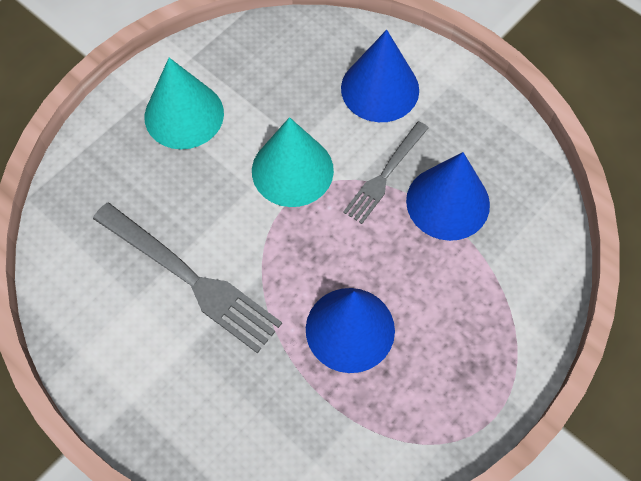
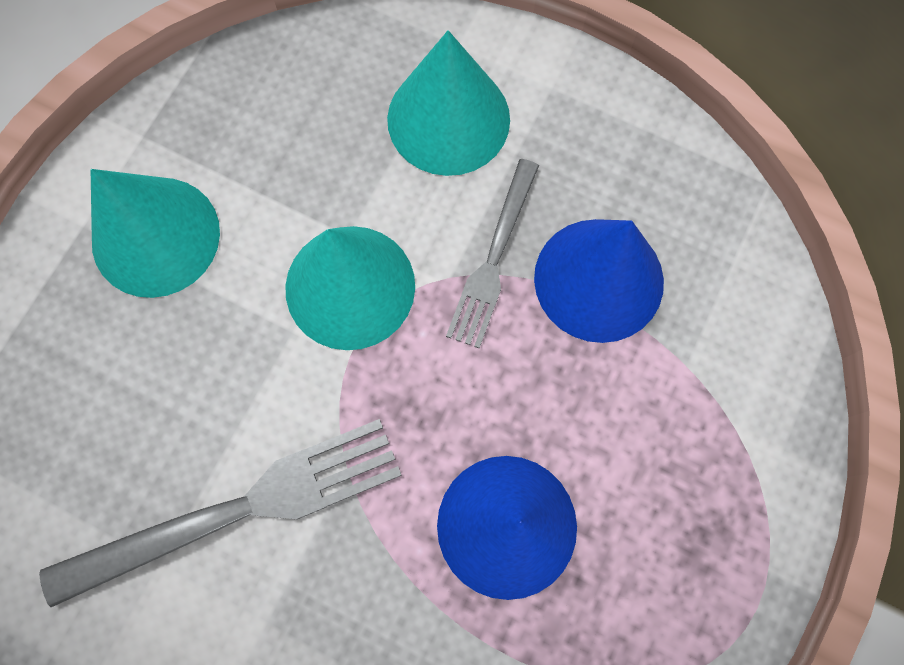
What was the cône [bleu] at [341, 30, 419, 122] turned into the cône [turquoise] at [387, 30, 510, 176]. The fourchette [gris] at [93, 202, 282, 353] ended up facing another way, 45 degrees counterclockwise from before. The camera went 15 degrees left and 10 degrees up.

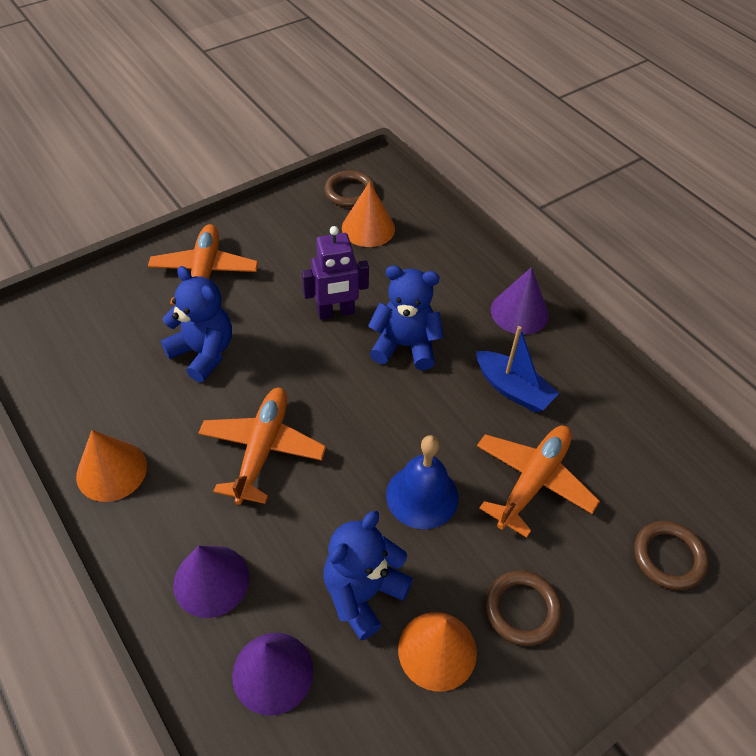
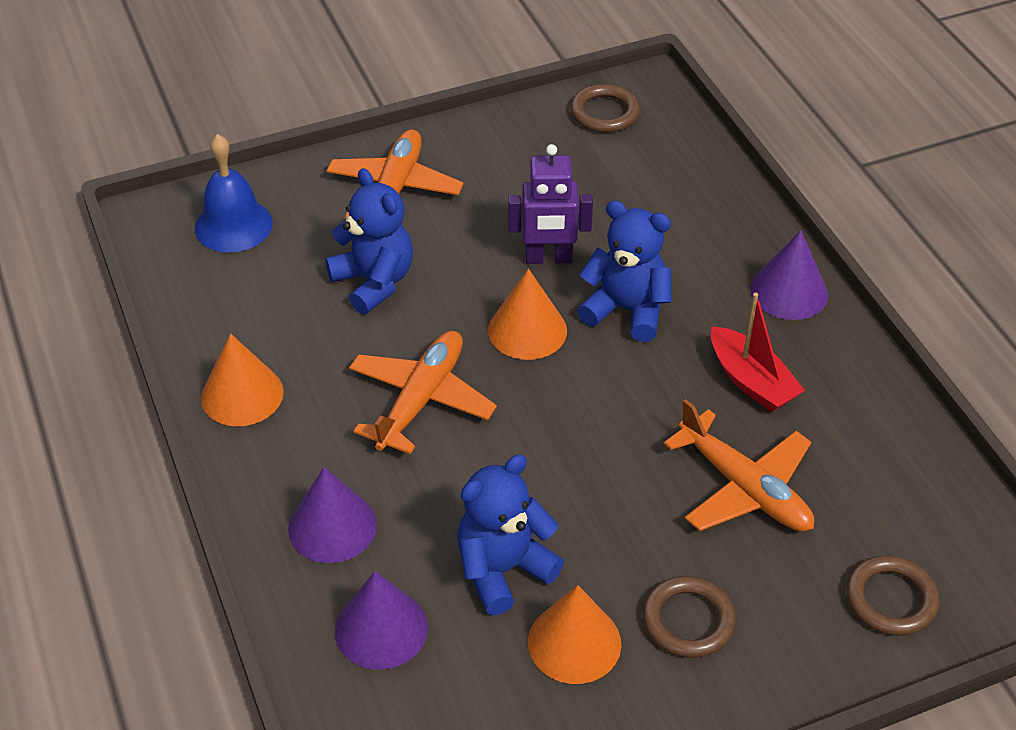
The cône [orange] ended up elsewhere, having gone from [342, 182, 395, 247] to [488, 269, 567, 360]. The cloche [bleu] ended up elsewhere, having gone from [386, 435, 458, 529] to [195, 134, 273, 253]. What was the bateau [bleu] at [476, 326, 559, 413] turned into the bateau [rouge] at [711, 293, 805, 412]. The avion [orange] at [477, 426, 600, 538] ended up facing another way, 90 degrees clockwise from before. The camera went 15 degrees right and 5 degrees down.

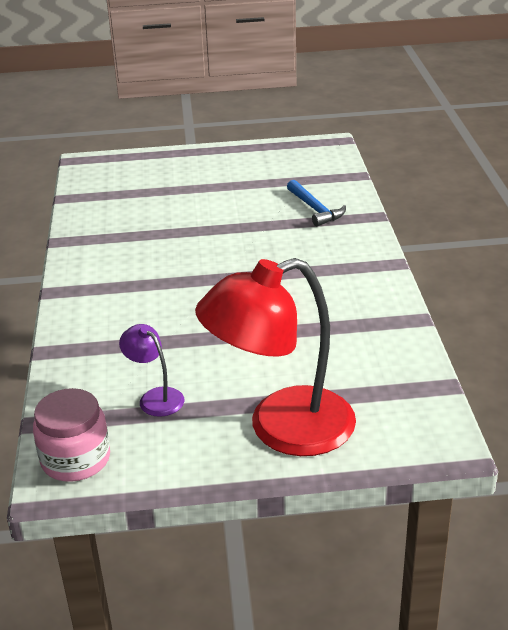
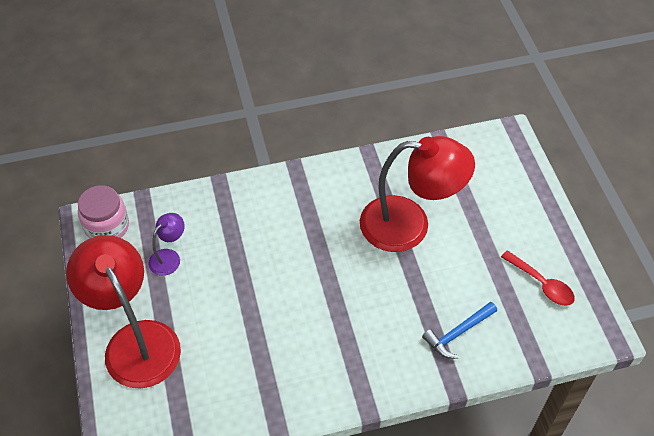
The second view gained the lampe [rouge] at [360, 136, 475, 252]. The second view gained the cuillère [rouge] at [501, 250, 575, 306]. The camera went 80 degrees right and 20 degrees up.

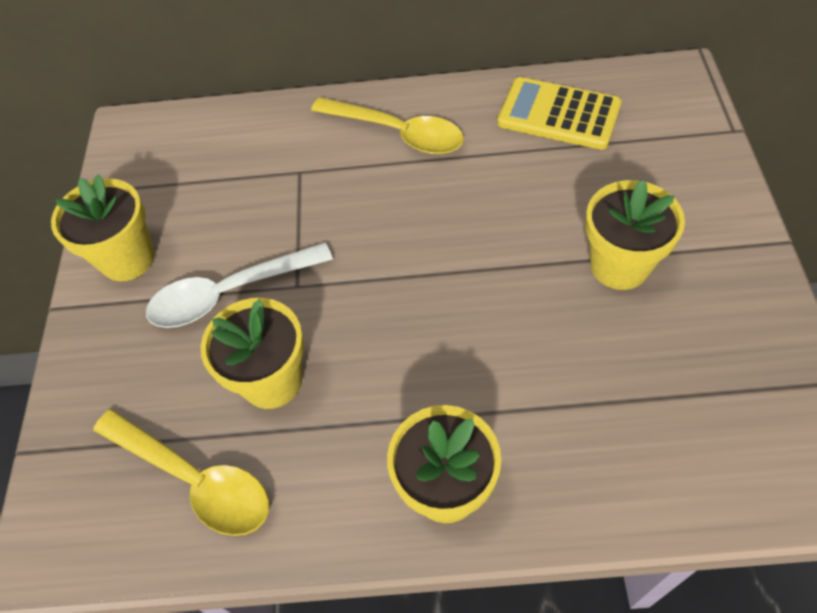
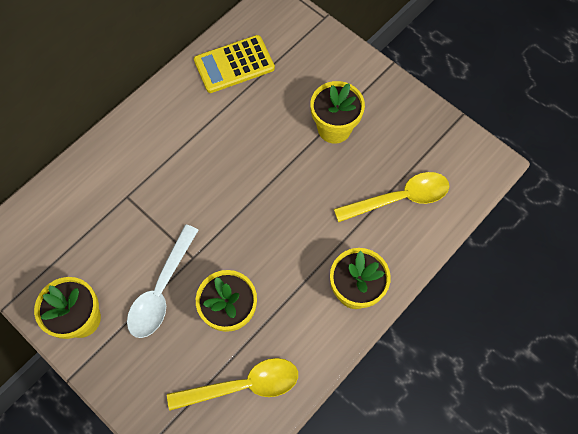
The cuillère [jaune] ended up elsewhere, having gone from [311, 97, 464, 154] to [334, 172, 449, 222]. The camera went 50 degrees left and 10 degrees up.

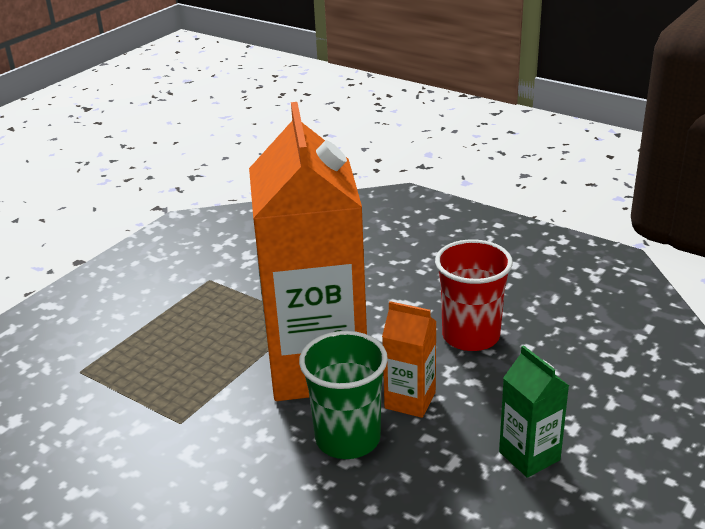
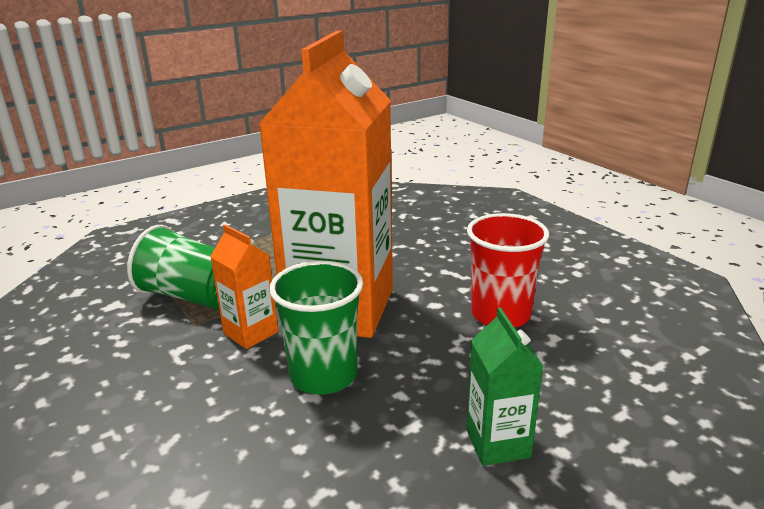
The second view gained the gobelet [vert] at [127, 225, 219, 309]. The brique de lait [orange] ended up elsewhere, having gone from [382, 301, 437, 418] to [210, 224, 278, 349]. The camera went 20 degrees right and 5 degrees down.

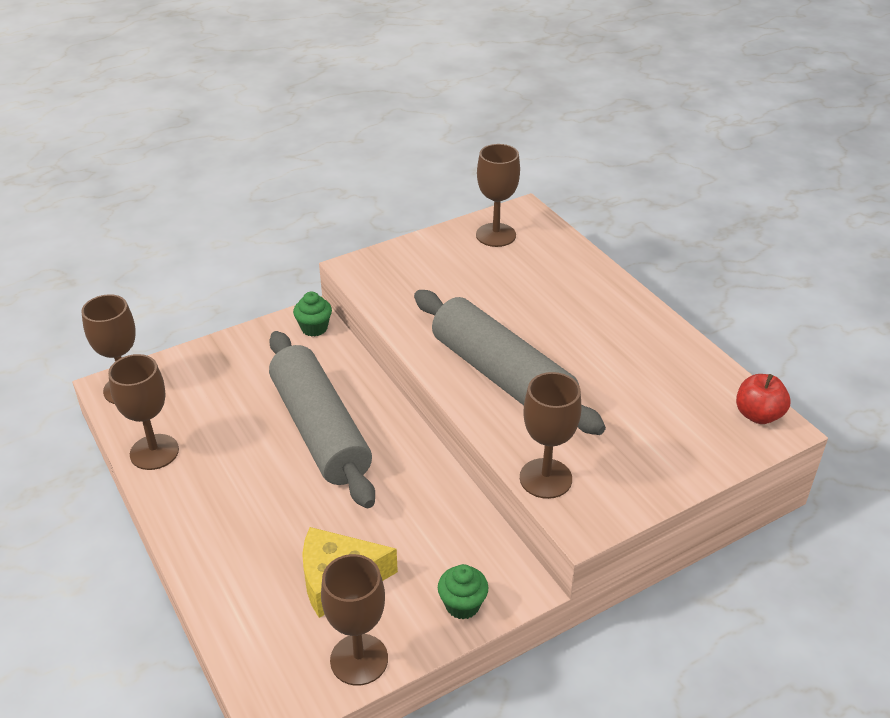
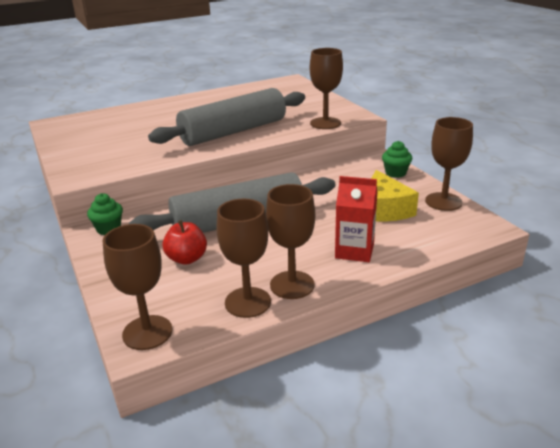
The second view gained the brique de lait [rouge] at [335, 176, 378, 262]. The verre à pied [marron] ended up elsewhere, having gone from [476, 144, 520, 247] to [266, 184, 315, 299]. The pomme [rouge] ended up elsewhere, having gone from [736, 374, 790, 424] to [162, 220, 207, 265]. The camera went 85 degrees left and 10 degrees down.

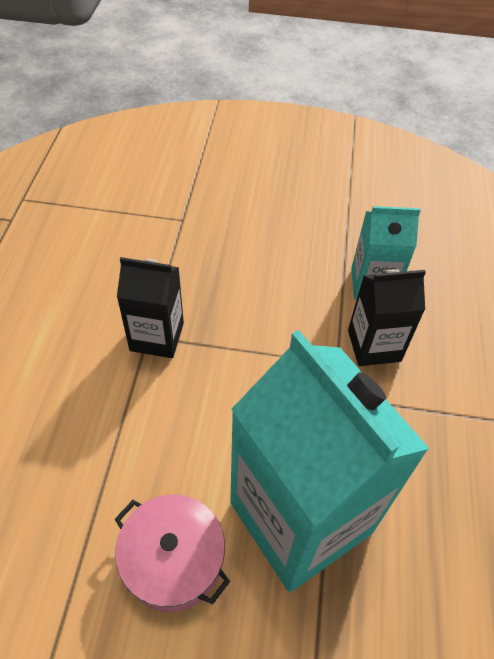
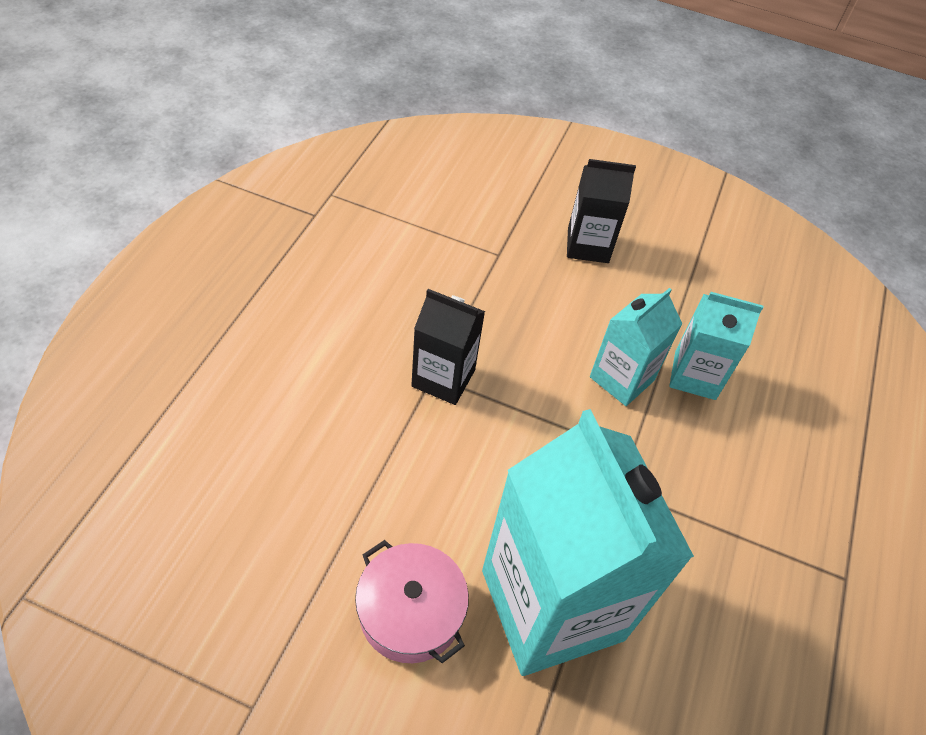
The second view gained the brique de lait [turquoise] at [590, 288, 682, 406]. The brique de lait [noir] ended up elsewhere, having gone from [348, 269, 426, 366] to [567, 159, 636, 263]. The camera went 10 degrees right and 0 degrees up.

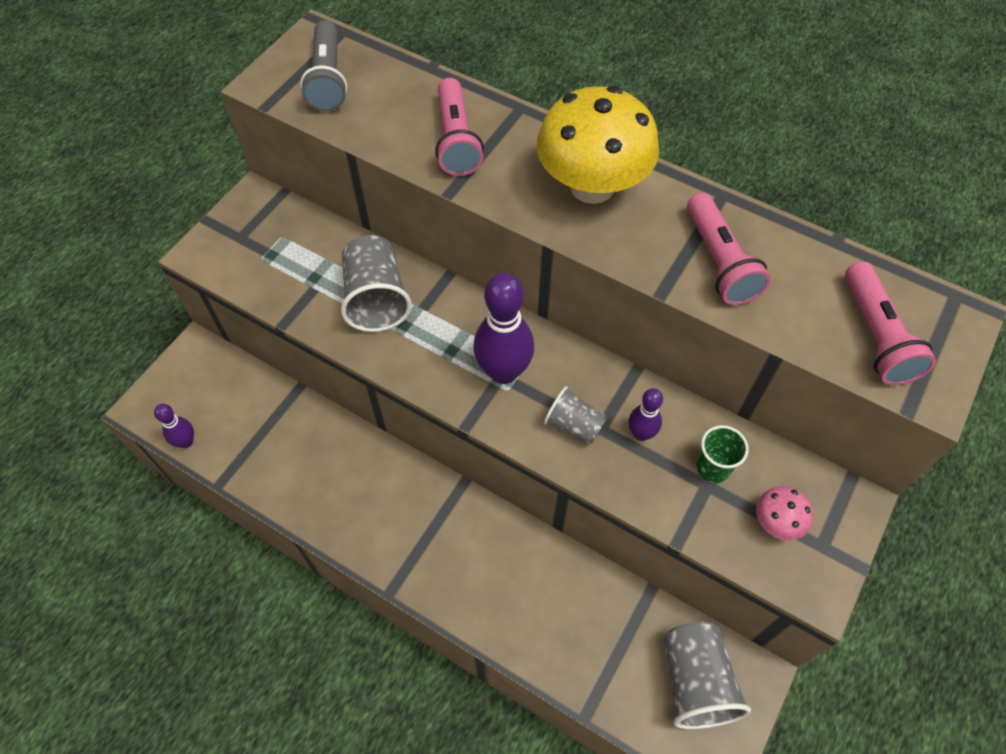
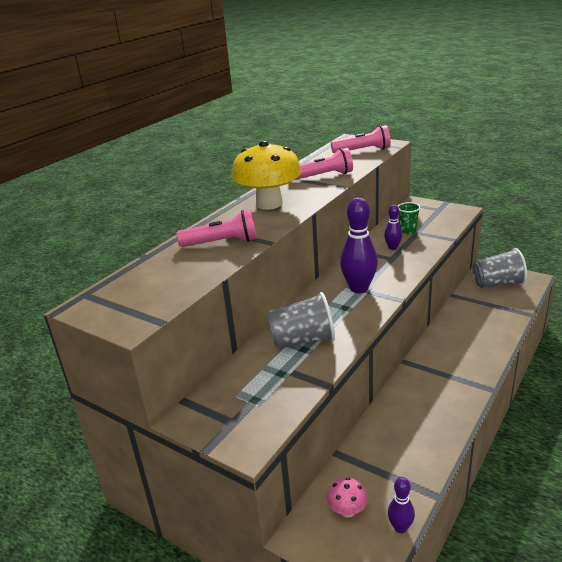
The second view lost the lampe de poche [gris] at [300, 20, 347, 112]. The second view lost the gobelet [gris] at [544, 386, 606, 444]. The champignon [rose] ended up elsewhere, having gone from [756, 486, 813, 541] to [327, 477, 368, 518]. The camera went 85 degrees left and 30 degrees down.

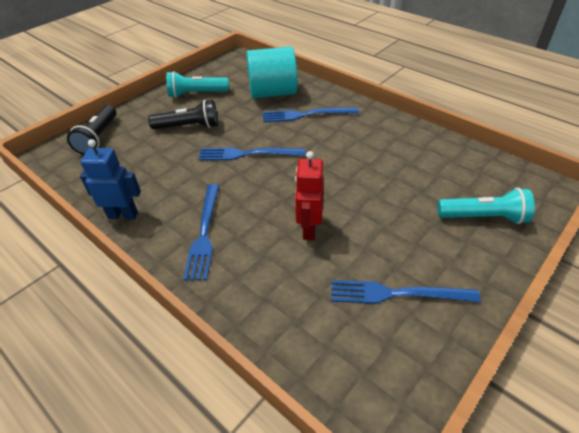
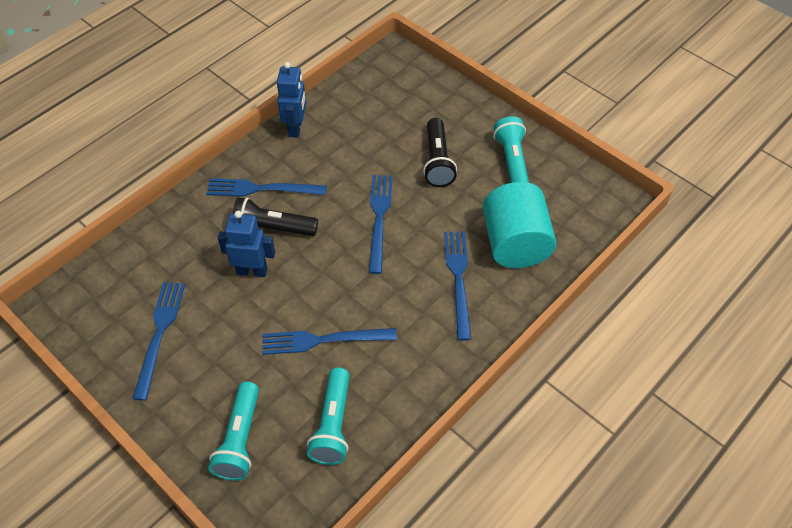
The second view gained the fourchette [bleu] at [262, 328, 397, 355]. The second view gained the lampe de poche [turquoise] at [307, 368, 350, 465]. The lampe de poche [noir] ended up elsewhere, having gone from [67, 105, 116, 155] to [233, 197, 318, 236]. What was the robot [rouge] at [295, 151, 324, 240] turned into the robot [bleu] at [217, 211, 275, 277]. The camera went 90 degrees right and 10 degrees up.

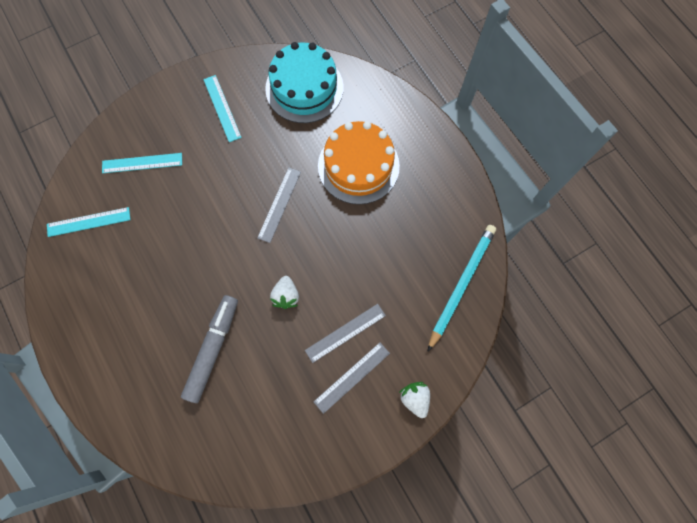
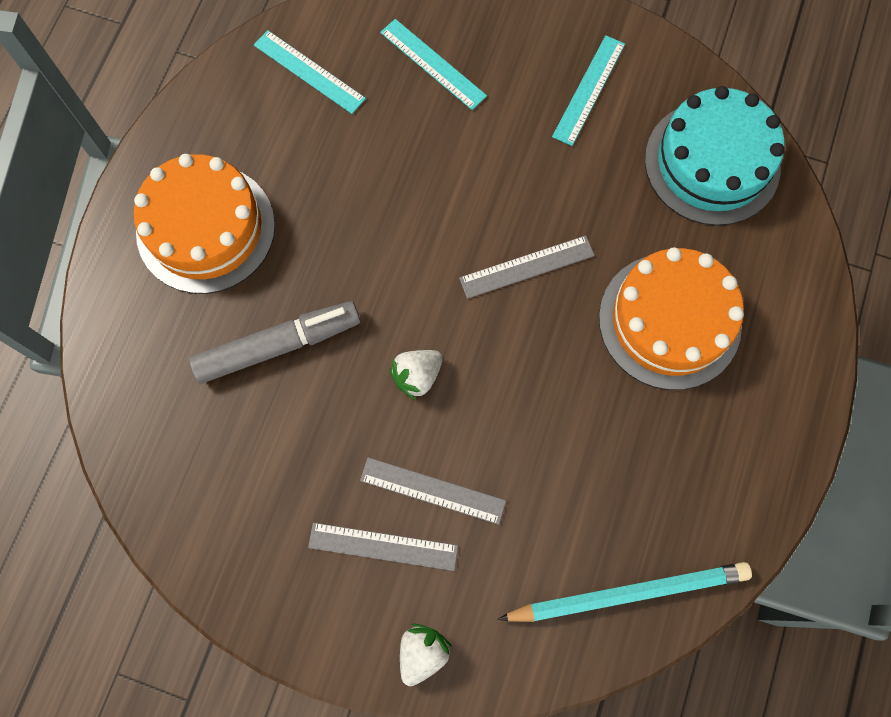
The second view gained the gâteau [orange] at [133, 154, 275, 294]. The camera went 50 degrees right and 0 degrees up.

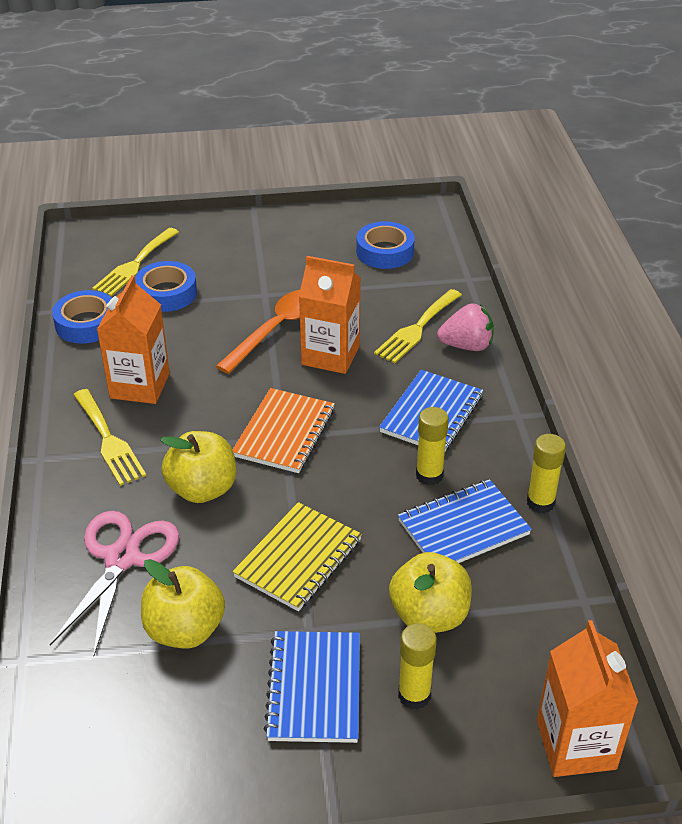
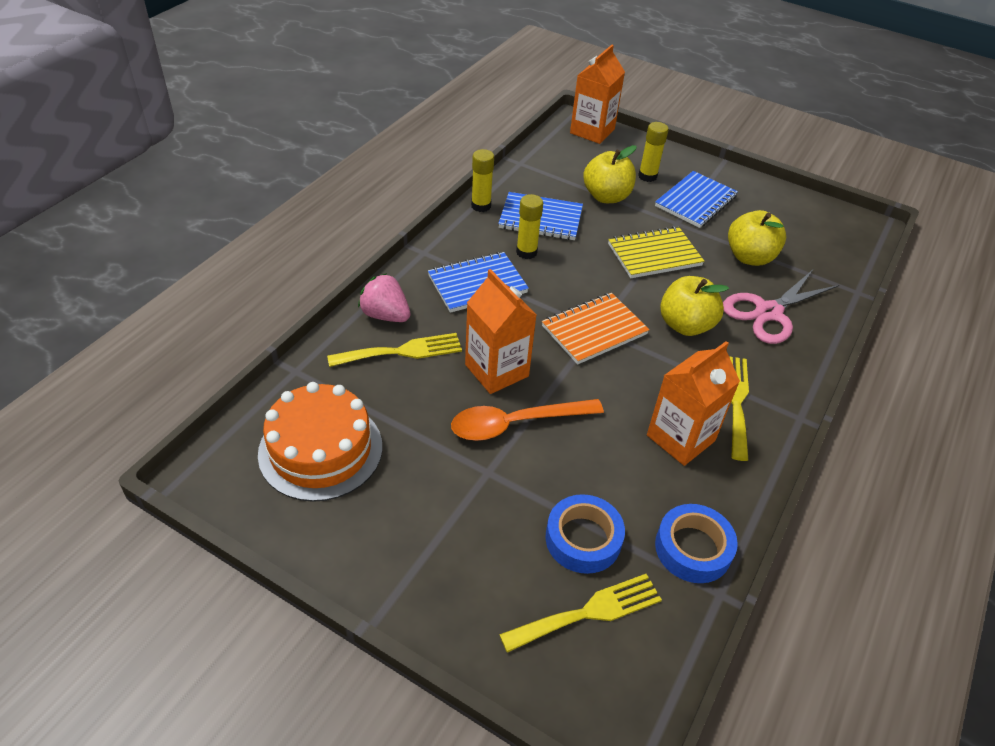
Where the ruban adhésif [bleu] stood at [356, 221, 415, 269], the gâteau [orange] came to stand at [258, 382, 382, 502]. The camera went 145 degrees left and 5 degrees up.

